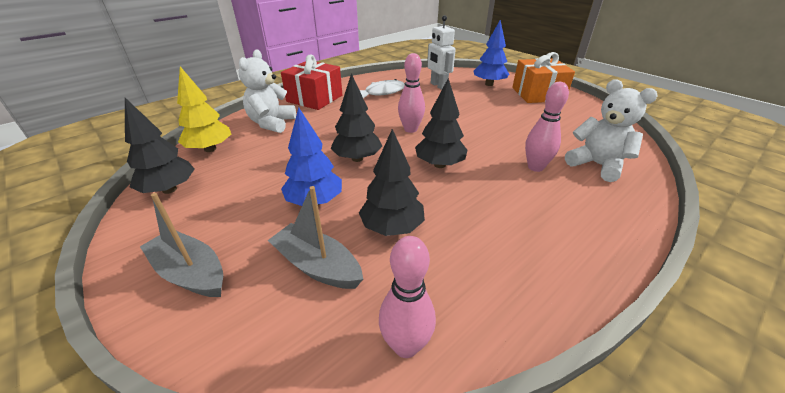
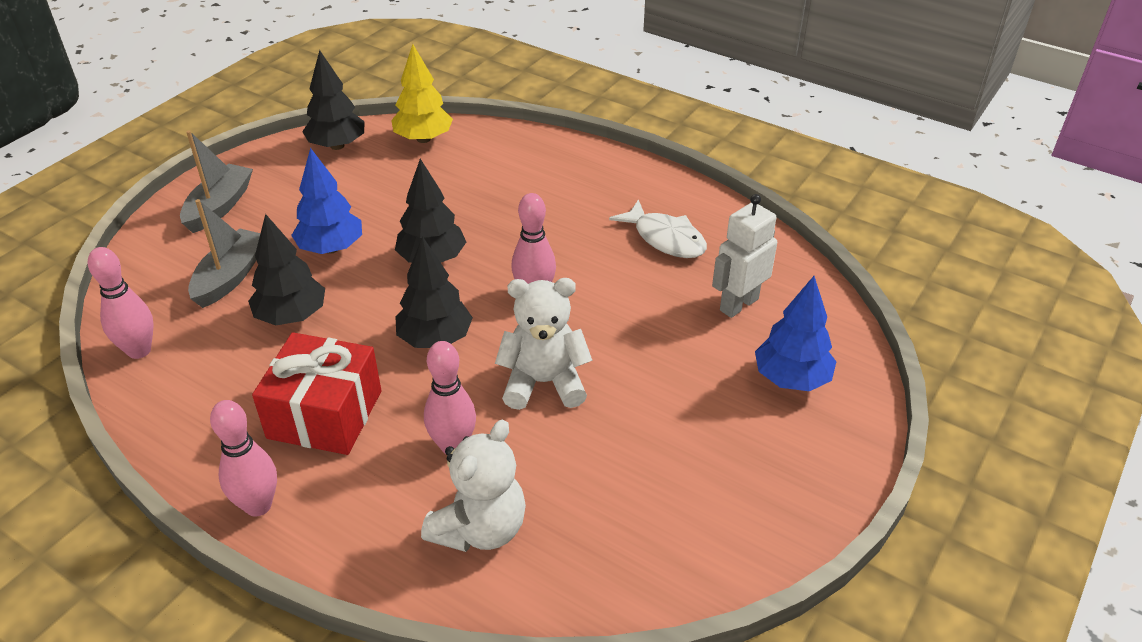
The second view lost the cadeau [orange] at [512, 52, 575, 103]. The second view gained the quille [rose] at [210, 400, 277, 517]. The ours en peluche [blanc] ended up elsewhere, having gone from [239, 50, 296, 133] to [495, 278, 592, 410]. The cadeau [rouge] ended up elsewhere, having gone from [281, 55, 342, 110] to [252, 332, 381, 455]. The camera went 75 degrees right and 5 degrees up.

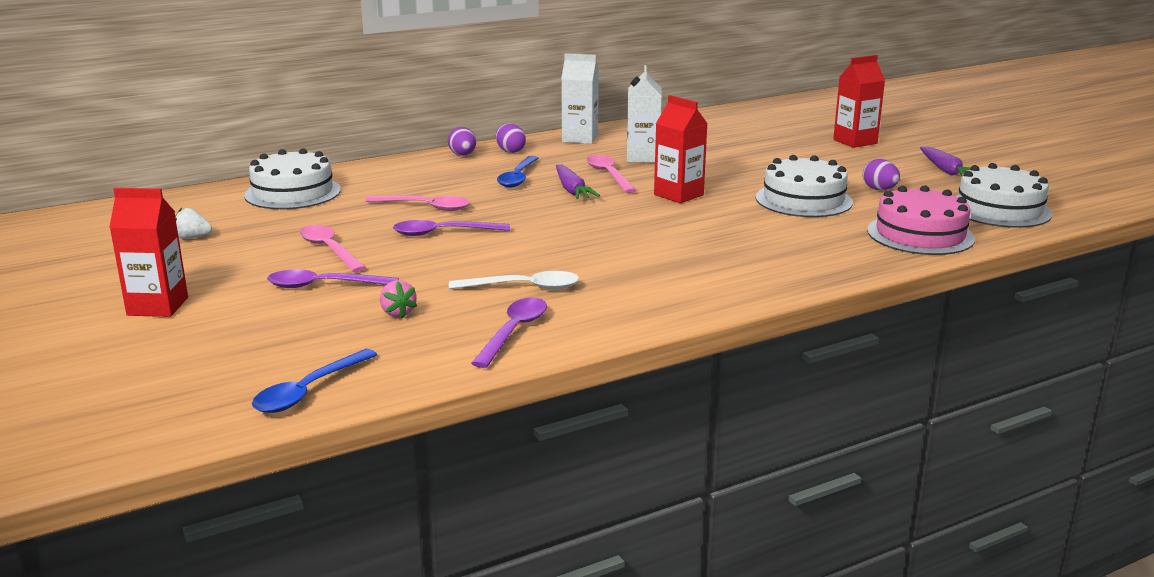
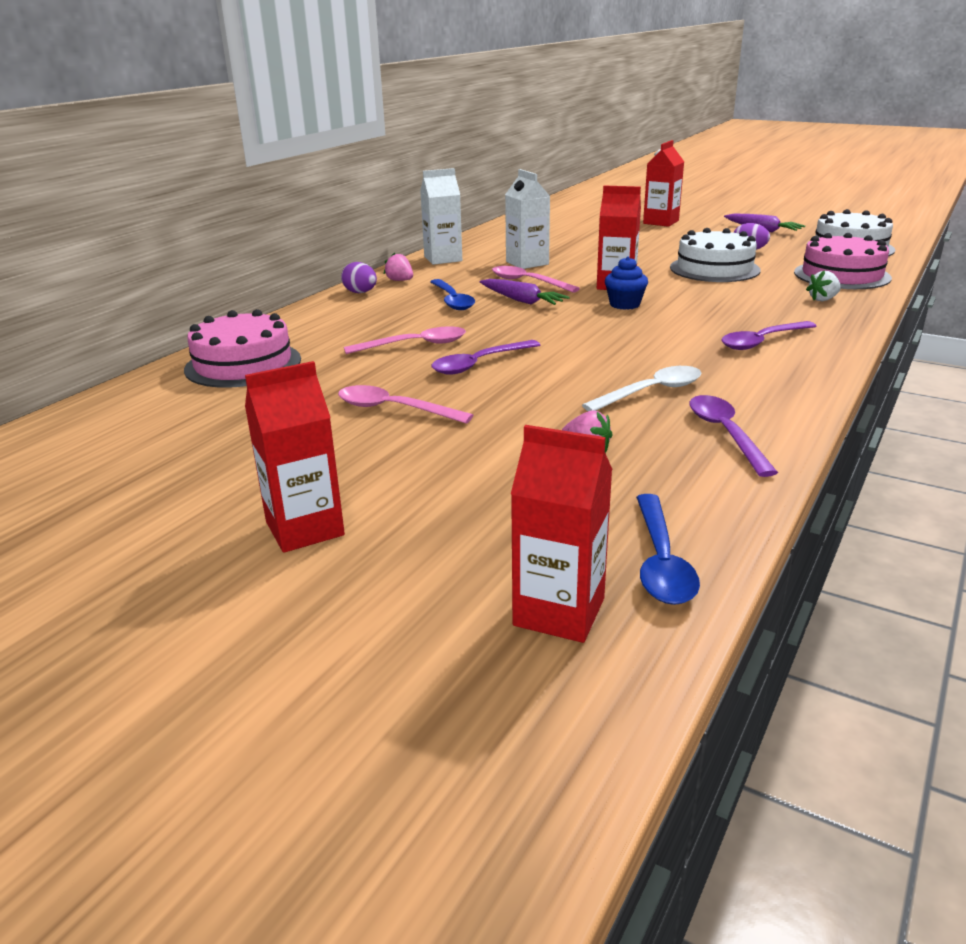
The second view gained the brique de lait [rouge] at [511, 425, 613, 643]. The second view gained the muffin [bleu] at [605, 257, 648, 310]. The fraise [blanc] ended up elsewhere, having gone from [175, 207, 212, 239] to [806, 270, 841, 301]. The cuillère [violet] ended up elsewhere, having gone from [267, 269, 399, 288] to [721, 321, 816, 350]. Where the œuf [violet] stood at [496, 124, 526, 153], the fraise [rose] came to stand at [384, 252, 413, 281]. What was the gâteau [blanc] at [244, 148, 341, 209] turned into the gâteau [rose] at [184, 309, 301, 388]. The camera went 30 degrees left and 5 degrees up.

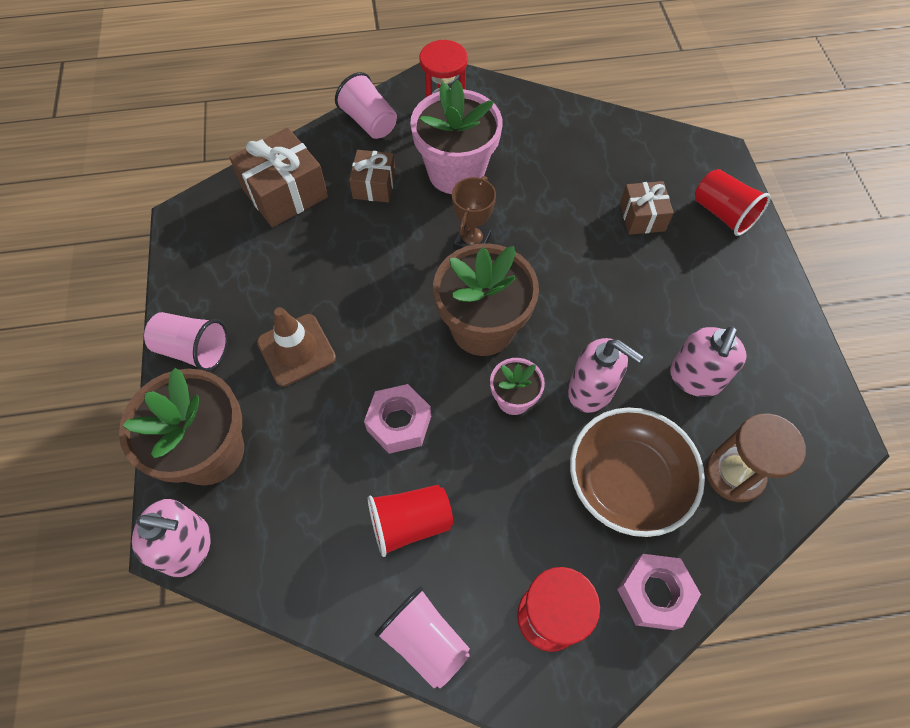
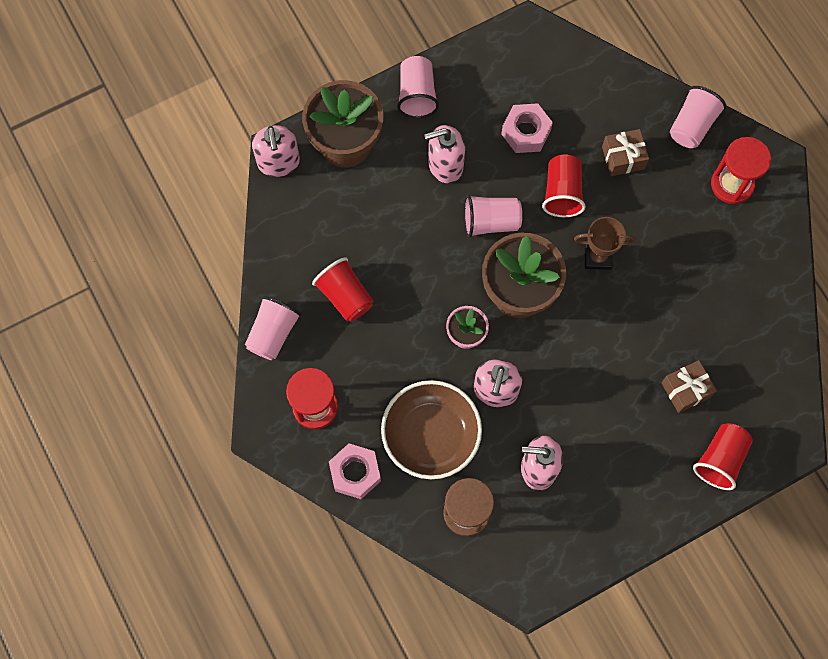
The second view lost the cadeau [marron] at [229, 128, 328, 227]. The second view lost the pot de fleurs [rose] at [410, 80, 502, 194]. The second view gained the gobelet [rose] at [464, 194, 522, 238]. The second view gained the gobelet [rouge] at [542, 155, 586, 217]. The écrou [rose] ended up elsewhere, having gone from [364, 384, 431, 454] to [501, 103, 553, 153]. Where the cône de chantier [marron] stood at [257, 307, 336, 387], the distributeur de savon [rose] came to stand at [424, 125, 465, 183]. The camera went 70 degrees right and 10 degrees up.

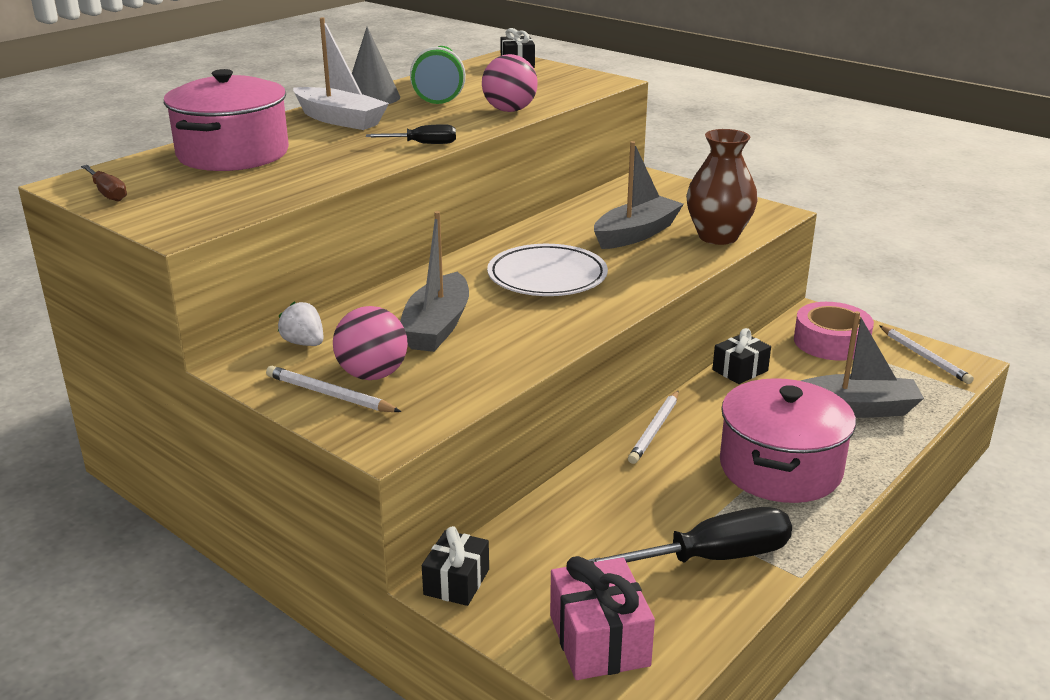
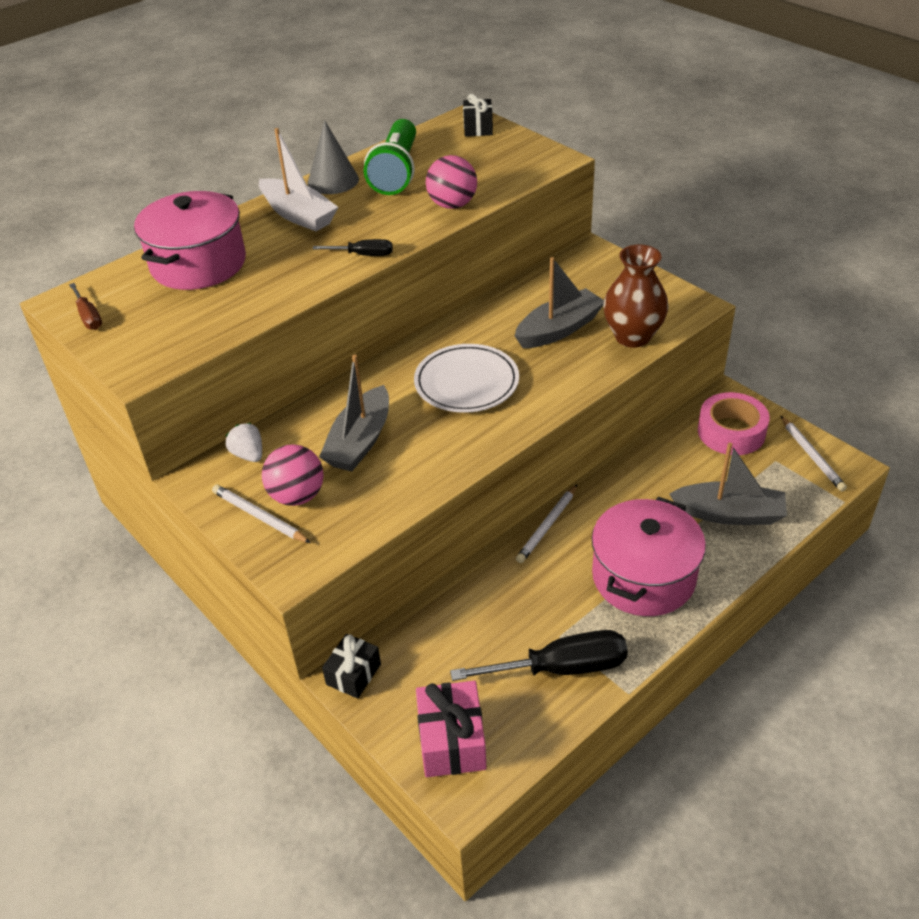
The second view lost the cadeau [noir] at [712, 328, 771, 384]. The camera went 10 degrees right and 15 degrees up.

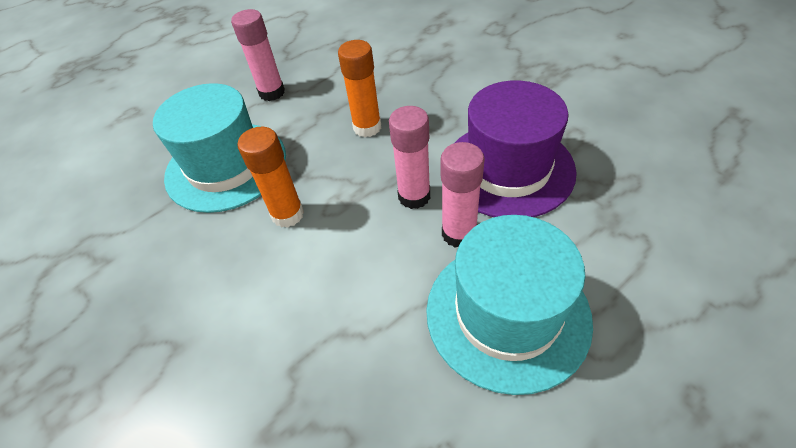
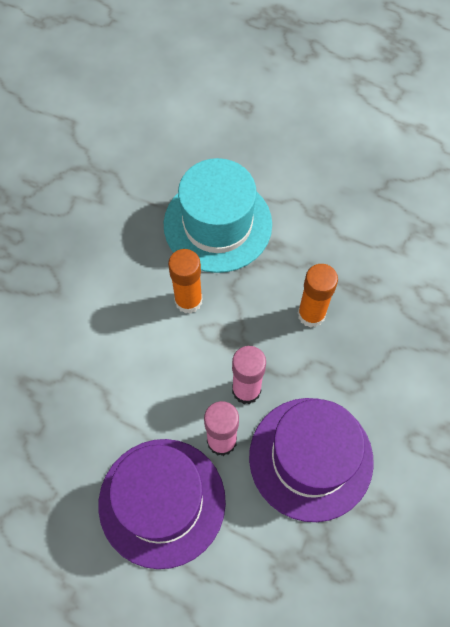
The second view lost the bâton de colle [rose] at [231, 9, 285, 101]. What was the chapeau [turquoise] at [426, 215, 593, 395] turned into the chapeau [violet] at [99, 439, 226, 569]. The camera went 60 degrees right and 15 degrees up.

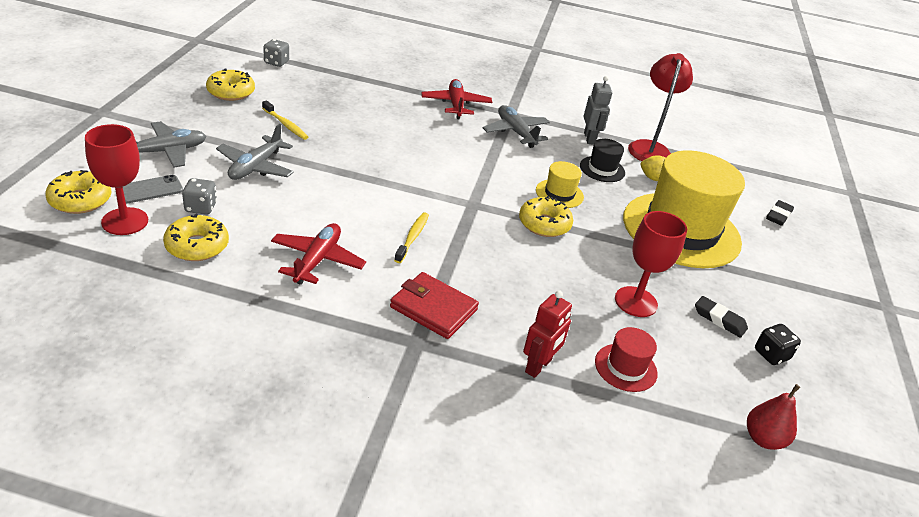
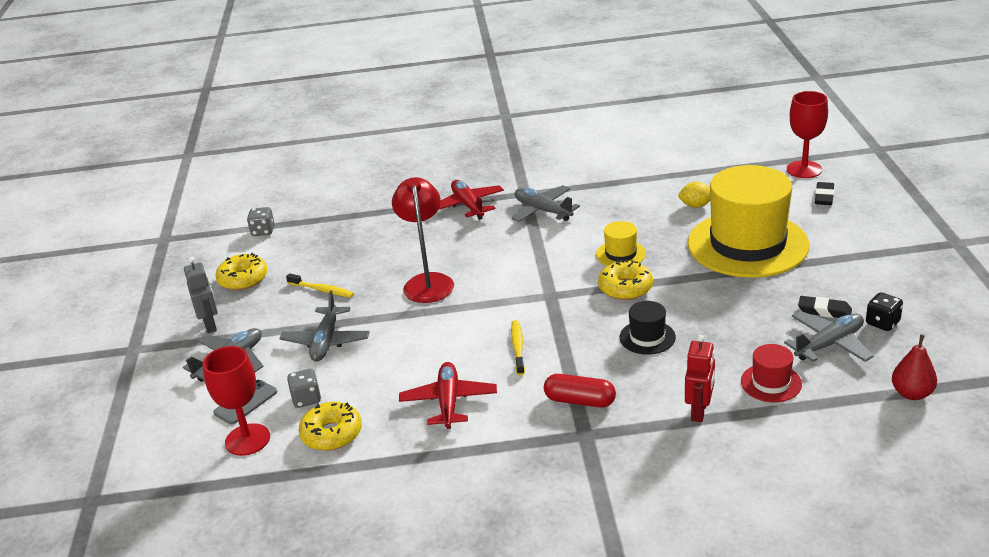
The second view lost the beignet [jaune] at [45, 170, 112, 214]. The second view gained the avion [gris] at [784, 311, 874, 362]. The chapeau [noir] ended up elsewhere, having gone from [580, 139, 625, 182] to [620, 301, 676, 355]. The robot [gris] ended up elsewhere, having gone from [584, 76, 612, 145] to [184, 257, 218, 333]. The verre à pied [rouge] ended up elsewhere, having gone from [615, 211, 687, 317] to [787, 91, 828, 178]. The lampe [rouge] ended up elsewhere, having gone from [628, 53, 693, 161] to [392, 177, 454, 303]. Where the portefeuille [rouge] stood at [390, 272, 479, 339], the gélule [rouge] came to stand at [544, 374, 616, 408]. The camera went 10 degrees left and 5 degrees down.

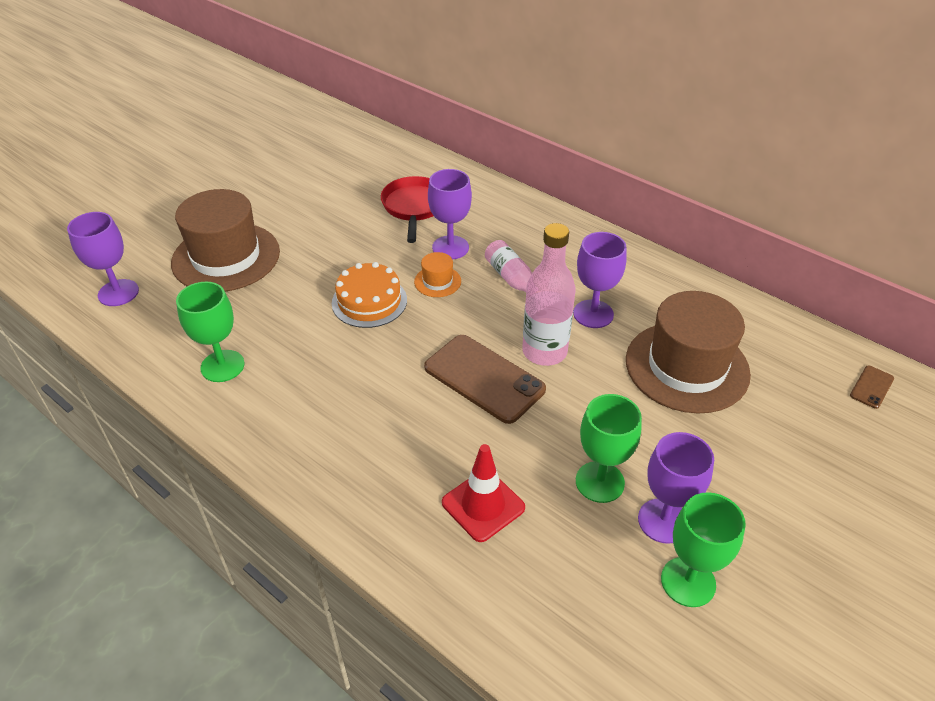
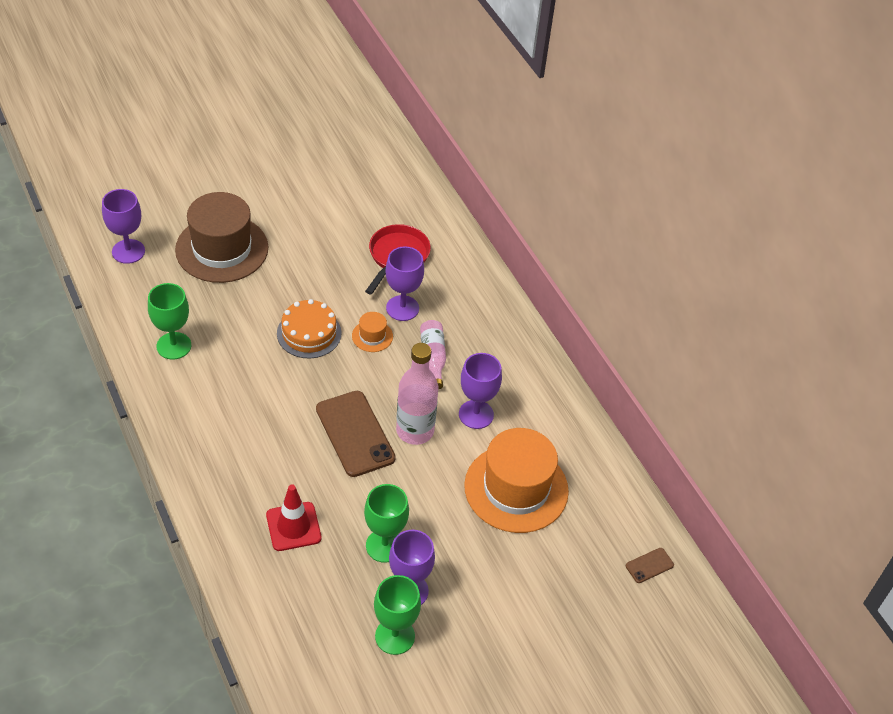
What was the chapeau [marron] at [626, 291, 751, 413] turned into the chapeau [orange] at [464, 428, 569, 533]. The camera went 20 degrees right and 5 degrees up.

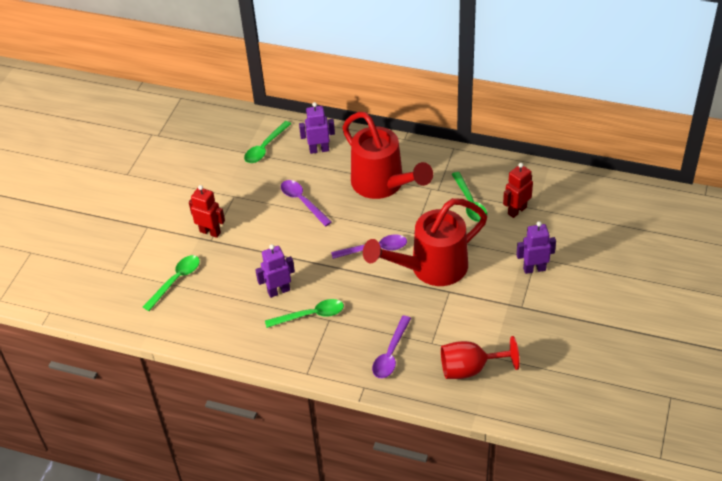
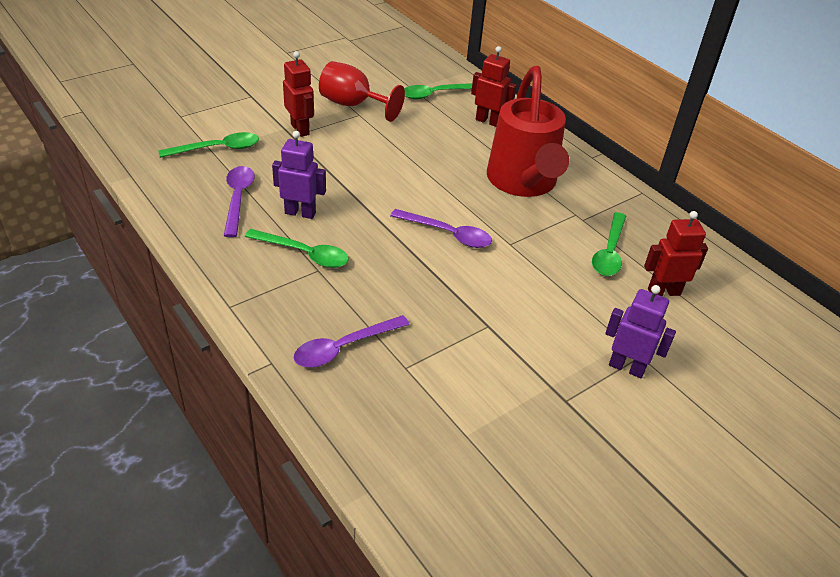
The second view lost the arrosoir [rouge] at [363, 198, 487, 286]. The cuillère [violet] ended up elsewhere, having gone from [281, 180, 332, 226] to [224, 166, 255, 237]. The verre à pied [rouge] ended up elsewhere, having gone from [441, 336, 520, 379] to [319, 61, 405, 122]. What was the robot [violet] at [299, 102, 335, 154] turned into the robot [rouge] at [471, 46, 517, 127]. The camera went 30 degrees right and 5 degrees down.

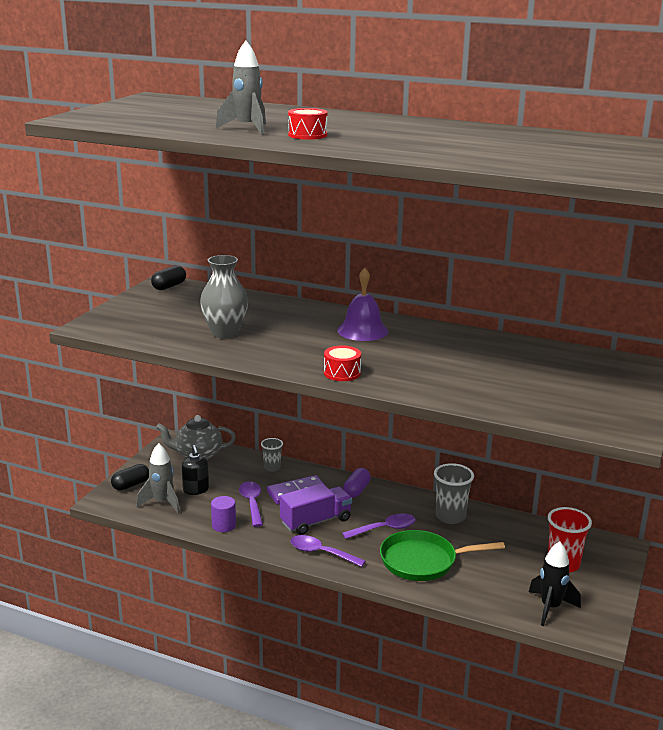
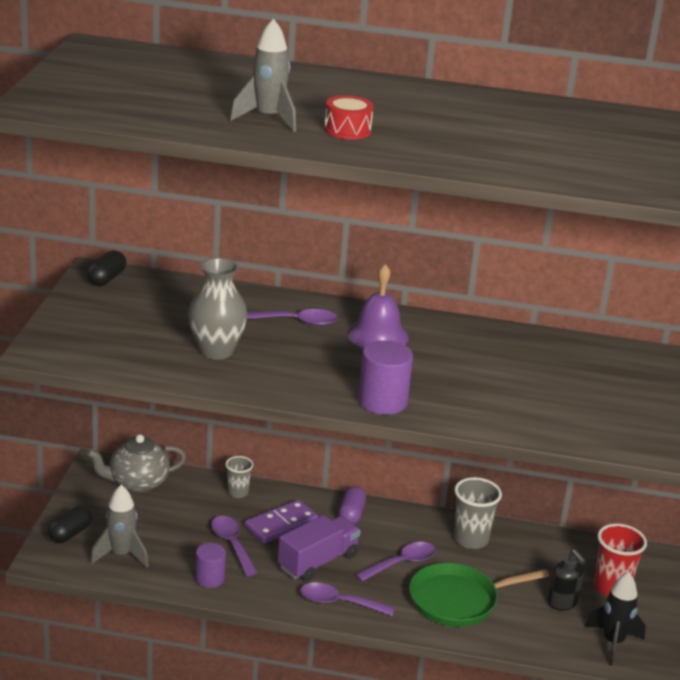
The second view gained the cuillère [violet] at [247, 309, 338, 326]. The distributeur de savon [noir] ended up elsewhere, having gone from [182, 445, 209, 495] to [548, 549, 586, 611]. Where the tambour [rouge] stood at [324, 345, 361, 381], the cylindre [violet] came to stand at [358, 340, 413, 415]. The camera went 15 degrees left and 5 degrees up.

